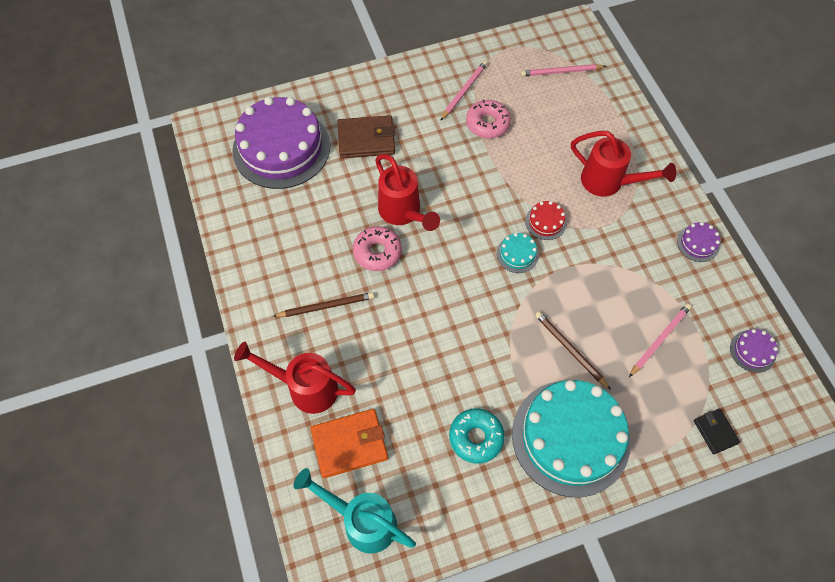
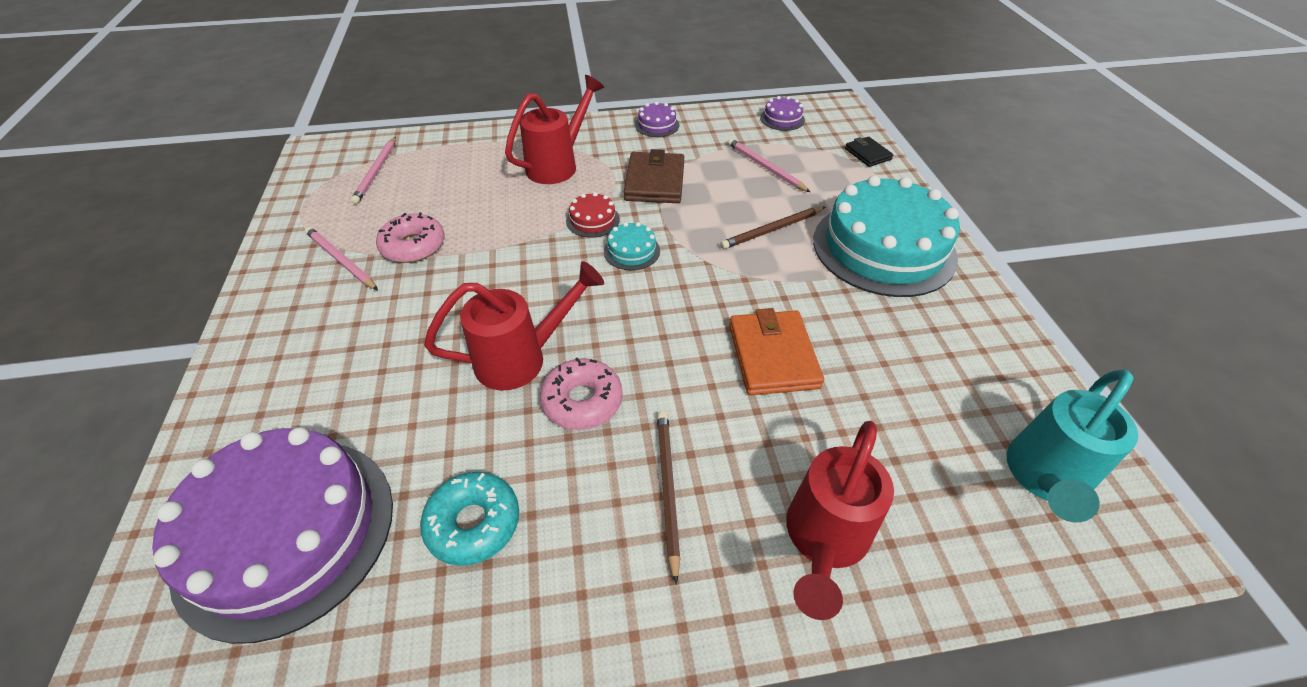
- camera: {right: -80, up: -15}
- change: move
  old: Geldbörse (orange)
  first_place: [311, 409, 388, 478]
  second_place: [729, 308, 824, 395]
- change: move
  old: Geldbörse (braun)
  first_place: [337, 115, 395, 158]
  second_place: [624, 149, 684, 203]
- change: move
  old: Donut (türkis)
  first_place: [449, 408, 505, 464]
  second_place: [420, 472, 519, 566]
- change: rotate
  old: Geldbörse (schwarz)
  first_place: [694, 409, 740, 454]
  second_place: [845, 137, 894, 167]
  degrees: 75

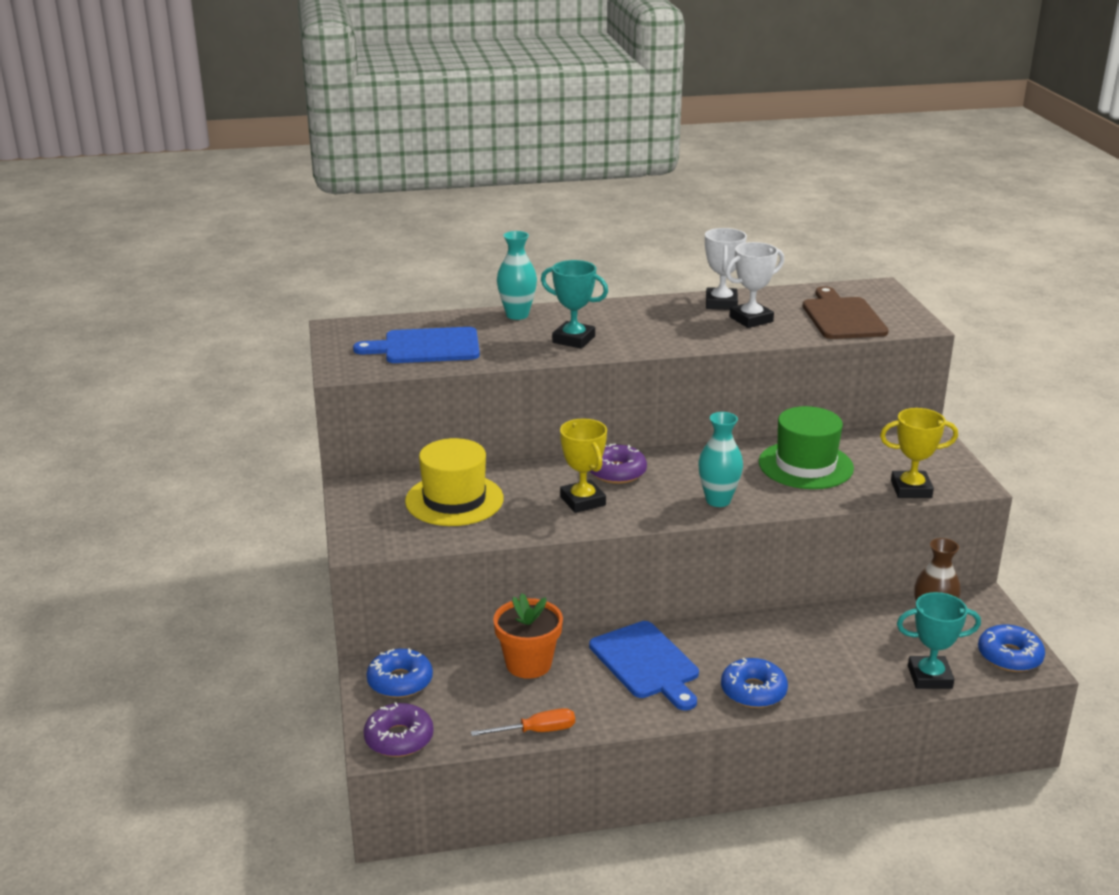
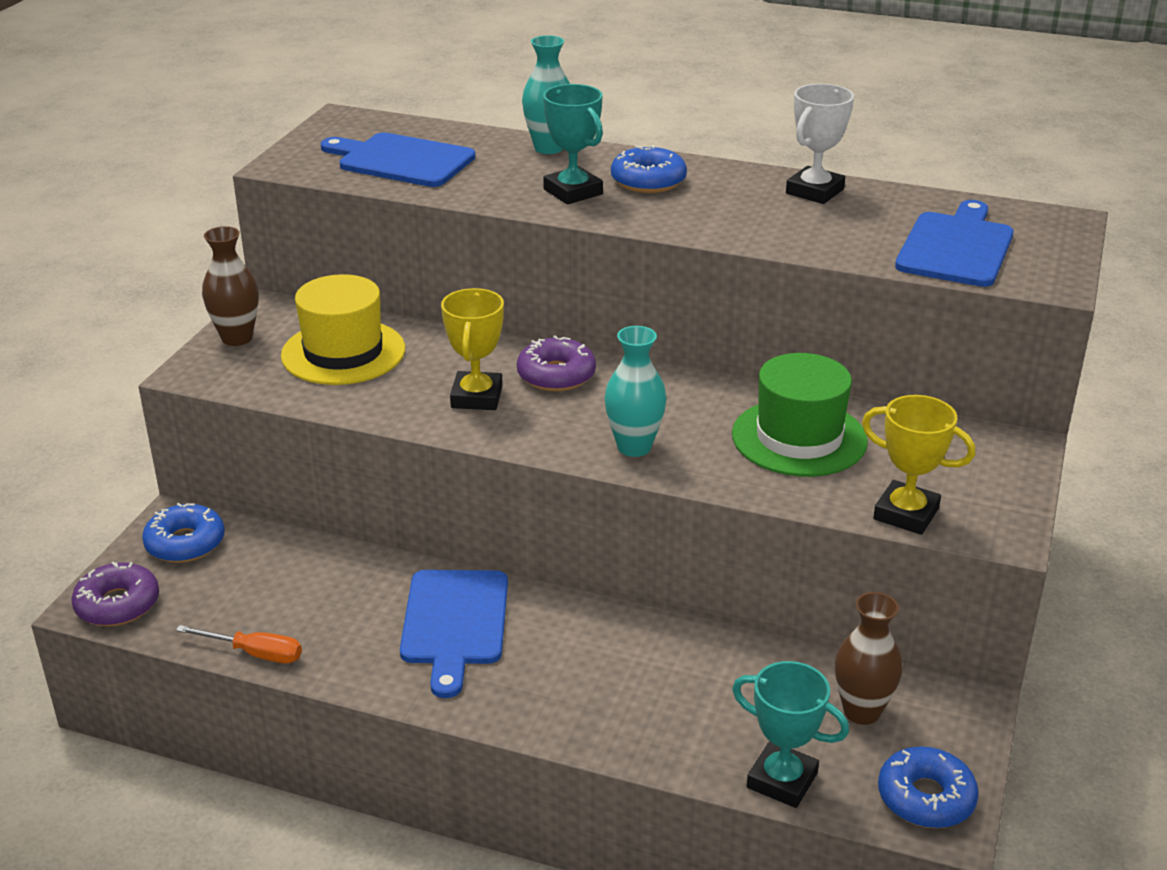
- camera: {right: 30, up: 5}
- change: delete
  old: Blumentopf (orange)
  first_place: [493, 593, 563, 679]
- change: move
  old: Donut (blau)
  first_place: [721, 658, 788, 708]
  second_place: [611, 145, 687, 193]
- change: delete
  old: Pokal (weiß)
  first_place: [726, 242, 784, 328]
- change: recolor
  old: Schneidebrett (braun)
  new: Schneidebrett (blau)
  first_place: [803, 286, 889, 339]
  second_place: [895, 200, 1014, 287]
- change: insert
  new: Vase (braun)
  second_place: [202, 226, 259, 346]

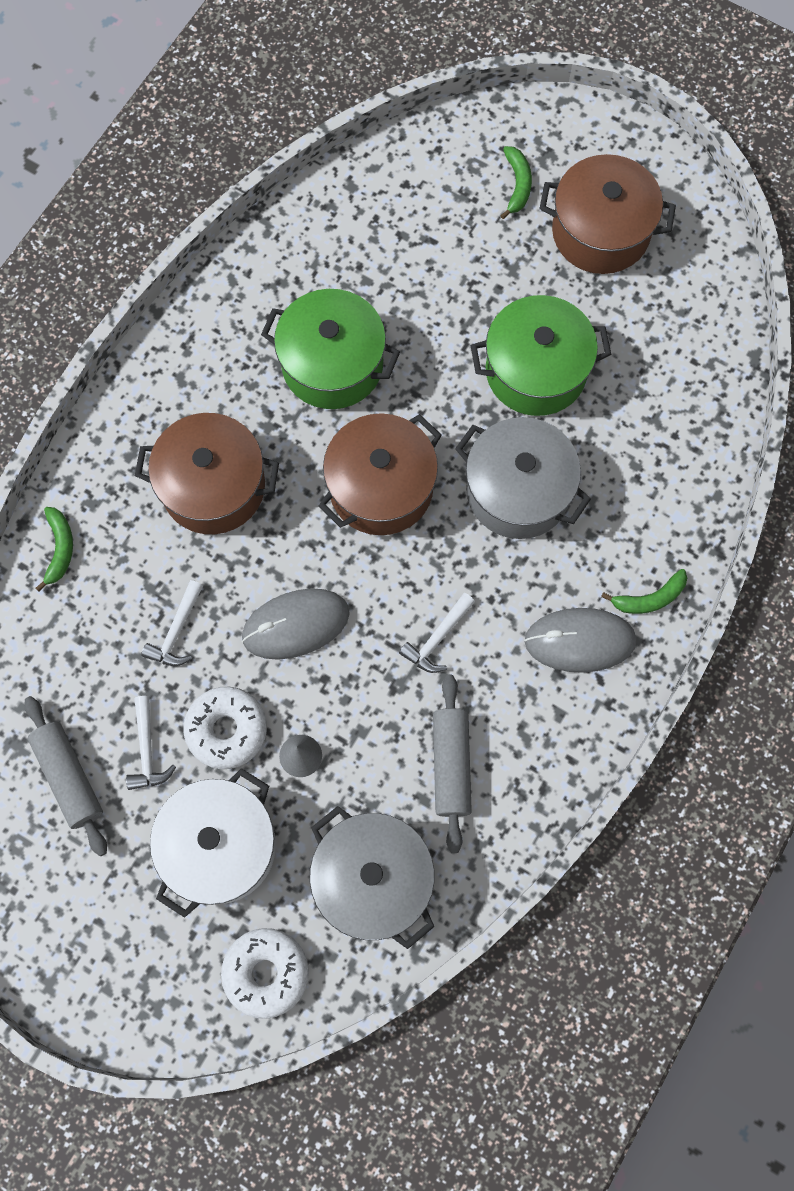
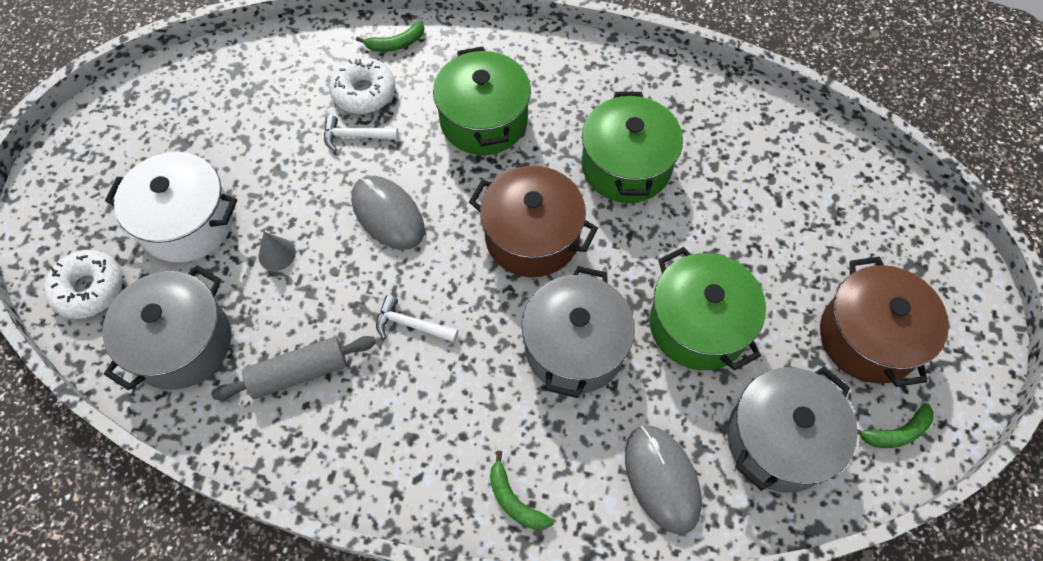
- camera: {right: 70, up: -10}
- change: delete
  old: Nudelholz (grau)
  first_place: [24, 696, 107, 856]
- change: delete
  old: Hammer (weiß)
  first_place: [126, 696, 176, 790]
- change: recolor
  old: Kochtopf (braun)
  new: Kochtopf (grün)
  first_place: [135, 413, 279, 534]
  second_place: [433, 47, 531, 155]
- change: move
  old: Donut (weiß)
  first_place: [183, 687, 267, 769]
  second_place: [329, 57, 395, 114]
- change: move
  old: Banane (grün)
  first_place: [500, 146, 532, 219]
  second_place: [857, 403, 934, 448]
- change: move
  old: Computermaus (grau)
  first_place: [525, 608, 637, 673]
  second_place: [625, 425, 702, 534]
- change: insert
  new: Kochtopf (grau)
  second_place: [727, 367, 858, 493]

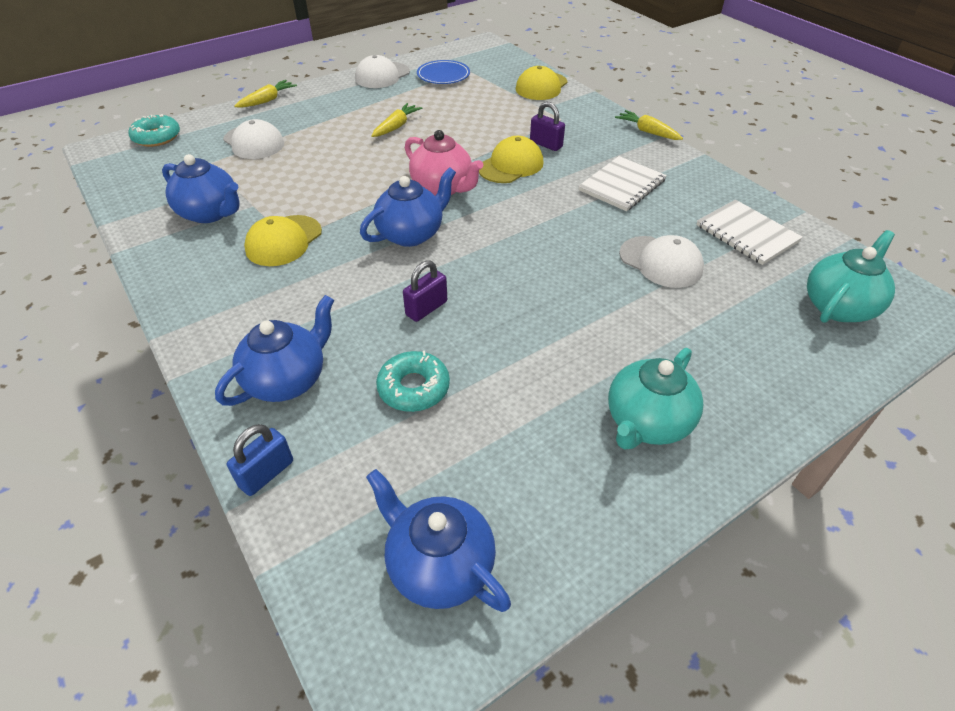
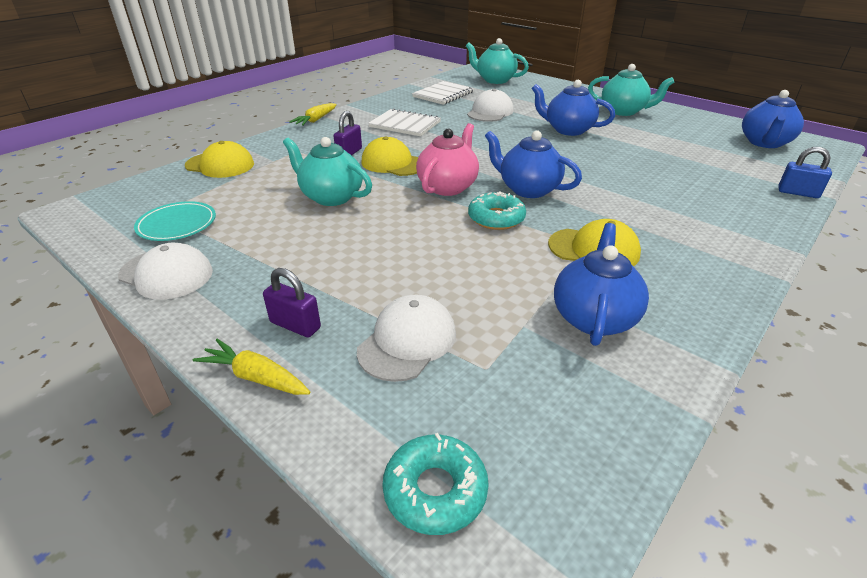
- camera: {right: -105, up: -10}
- change: move
  old: Teekanne (blau)
  first_place: [215, 295, 334, 406]
  second_place: [531, 80, 615, 136]
- change: delete
  old: Karotte (gelb)
  first_place: [371, 103, 422, 137]
- change: move
  old: Donut (türkis)
  first_place: [376, 351, 450, 412]
  second_place: [468, 192, 526, 230]
- change: move
  old: Vorhängeschloss (lila)
  first_place: [403, 260, 447, 322]
  second_place: [263, 268, 321, 337]
- change: recolor
  old: Teller (blau)
  new: Teller (türkis)
  first_place: [417, 60, 470, 84]
  second_place: [134, 201, 216, 241]
- change: insert
  new: Teekanne (türkis)
  second_place: [283, 137, 372, 206]

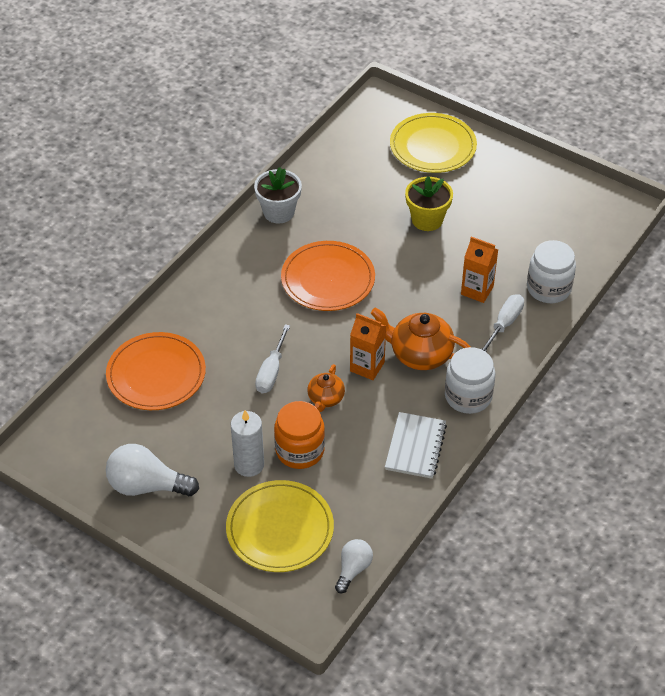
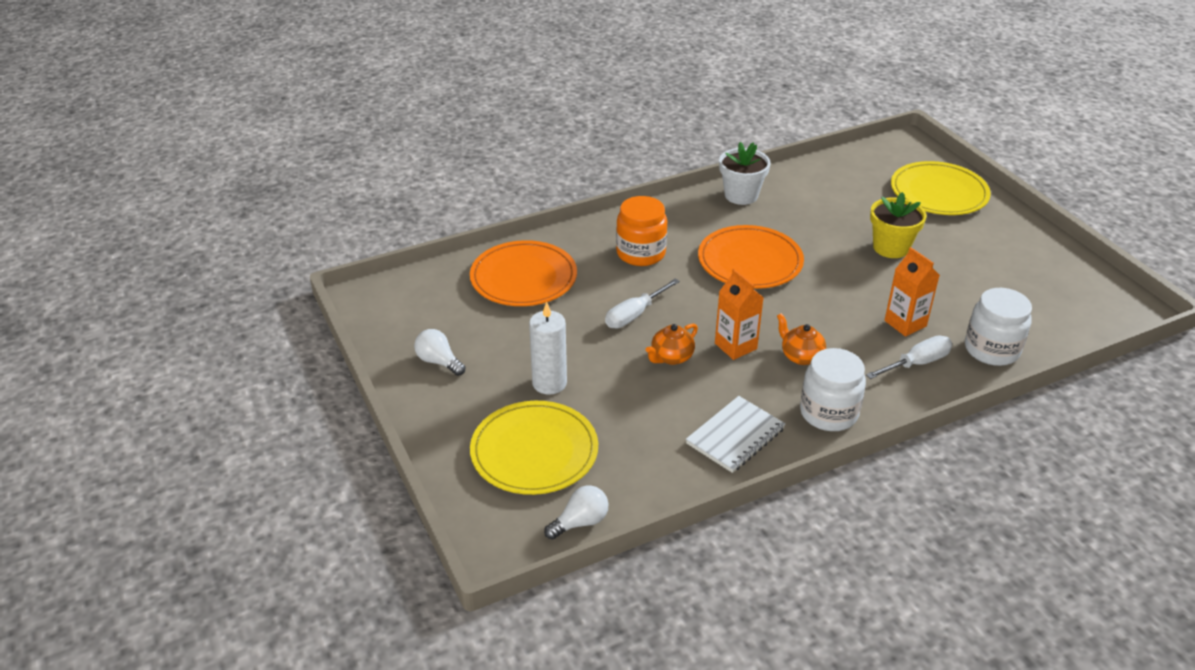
- camera: {right: 30, up: -10}
- change: resize
  old: Glühbirne (weiß)
  first_place: [106, 444, 199, 496]
  second_place: [414, 329, 465, 376]
  factor: 0.59
- change: move
  old: Einmachglas (orange)
  first_place: [274, 401, 325, 469]
  second_place: [616, 196, 667, 266]
- change: resize
  old: Teekanne (orange)
  first_place: [371, 307, 471, 370]
  second_place: [777, 313, 826, 365]
  factor: 0.58

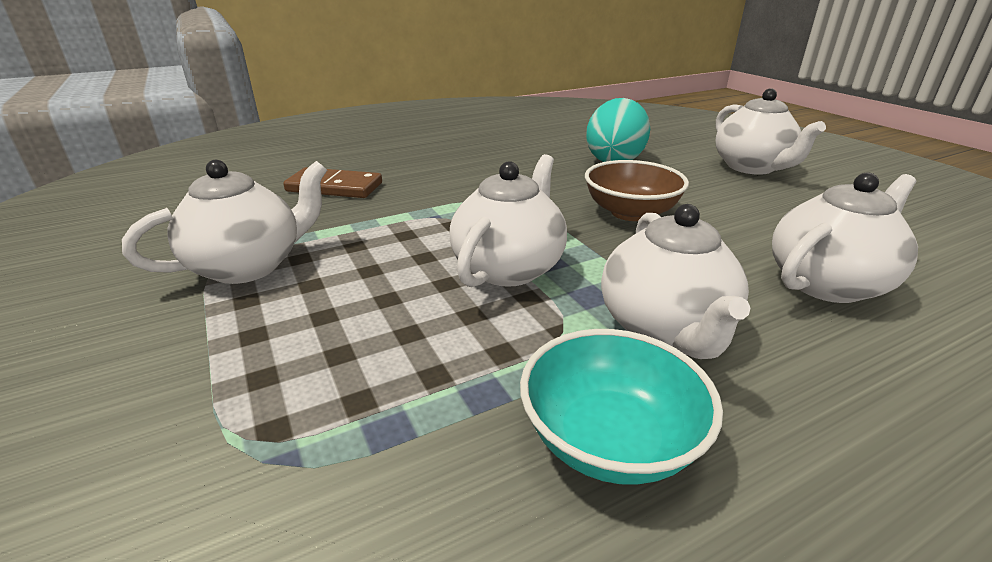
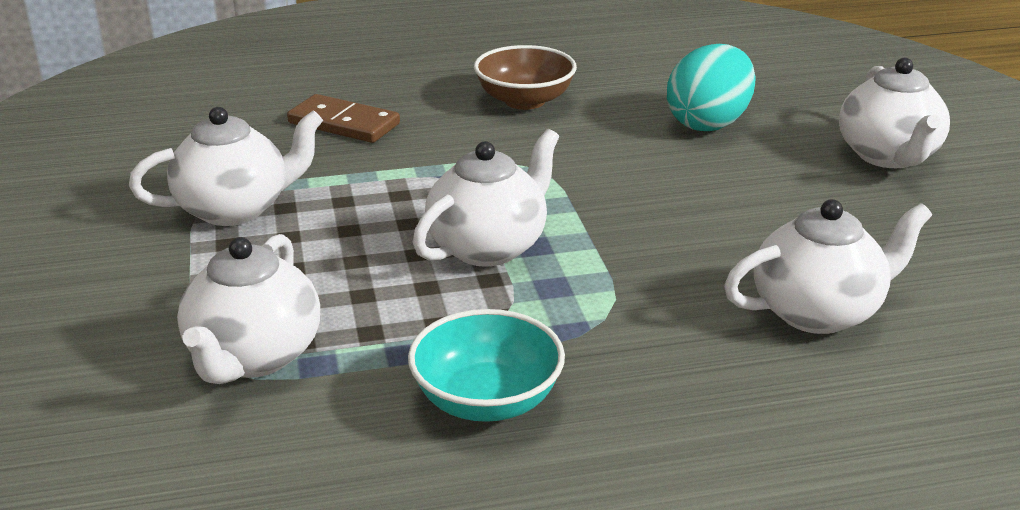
- camera: {right: 15, up: 0}
- change: move
  old: Schüssel (braun)
  first_place: [585, 160, 689, 221]
  second_place: [474, 45, 577, 110]
- change: move
  old: Teekanne (weiß)
  first_place: [601, 204, 750, 359]
  second_place: [177, 234, 320, 384]

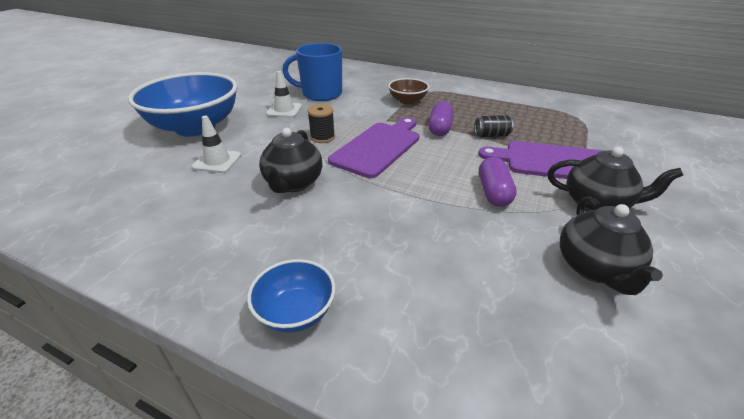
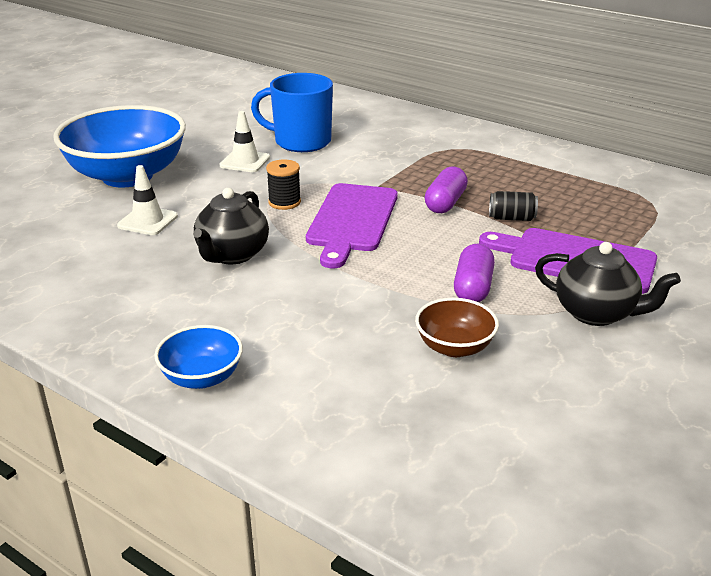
- camera: {right: 10, up: -5}
- change: rotate
  old: Schneidebrett (lila)
  first_place: [328, 117, 419, 178]
  second_place: [306, 183, 398, 268]
  degrees: 150
- change: move
  old: Schüssel (braun)
  first_place: [388, 78, 429, 105]
  second_place: [415, 298, 499, 357]
- change: delete
  old: Teekanne (schwarz)
  first_place: [560, 196, 663, 295]

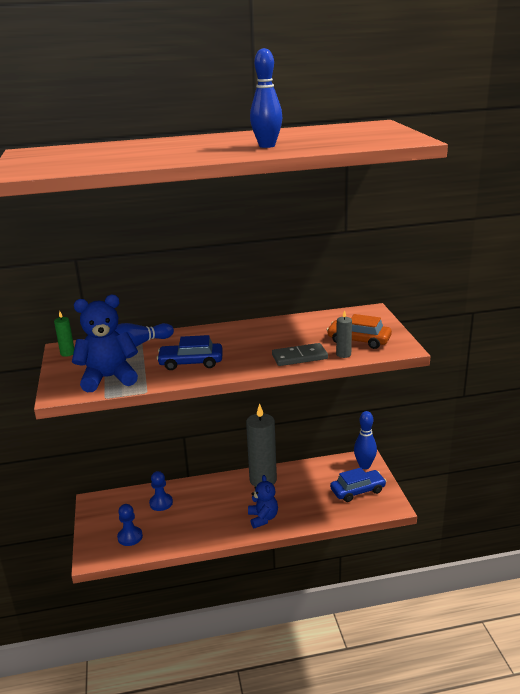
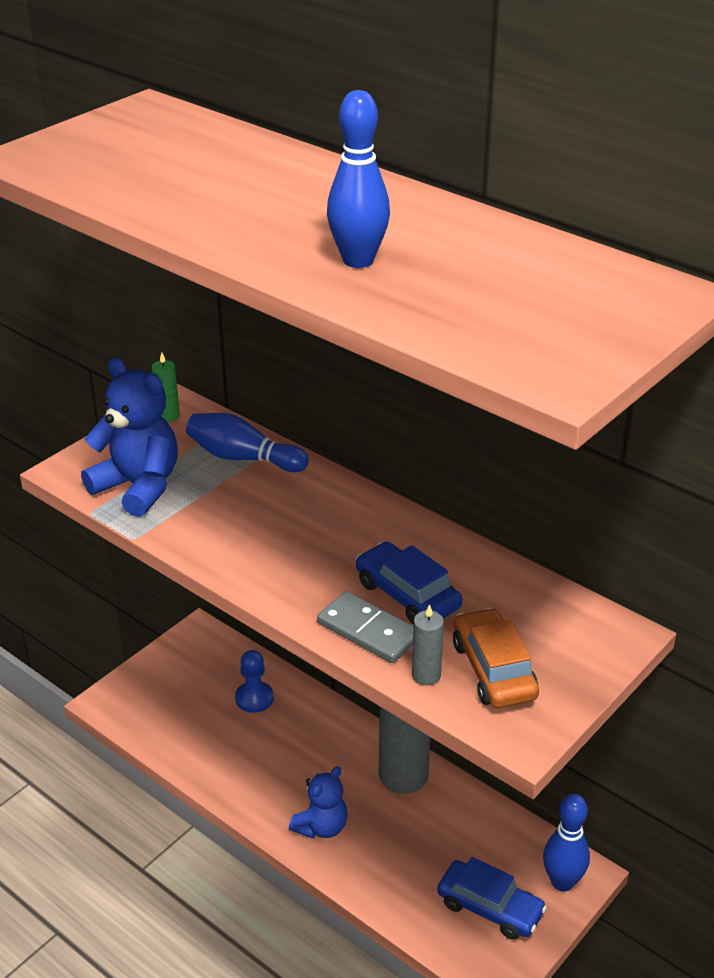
- camera: {right: 50, up: 10}
- change: delete
  old: Bauer (blau)
  first_place: [117, 504, 143, 546]
- change: move
  old: Auto (blau)
  first_place: [157, 335, 223, 370]
  second_place: [356, 542, 462, 625]

